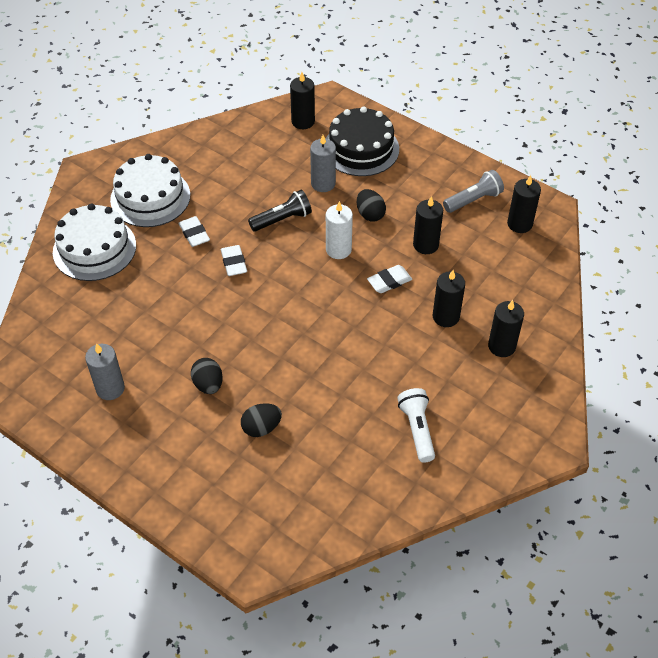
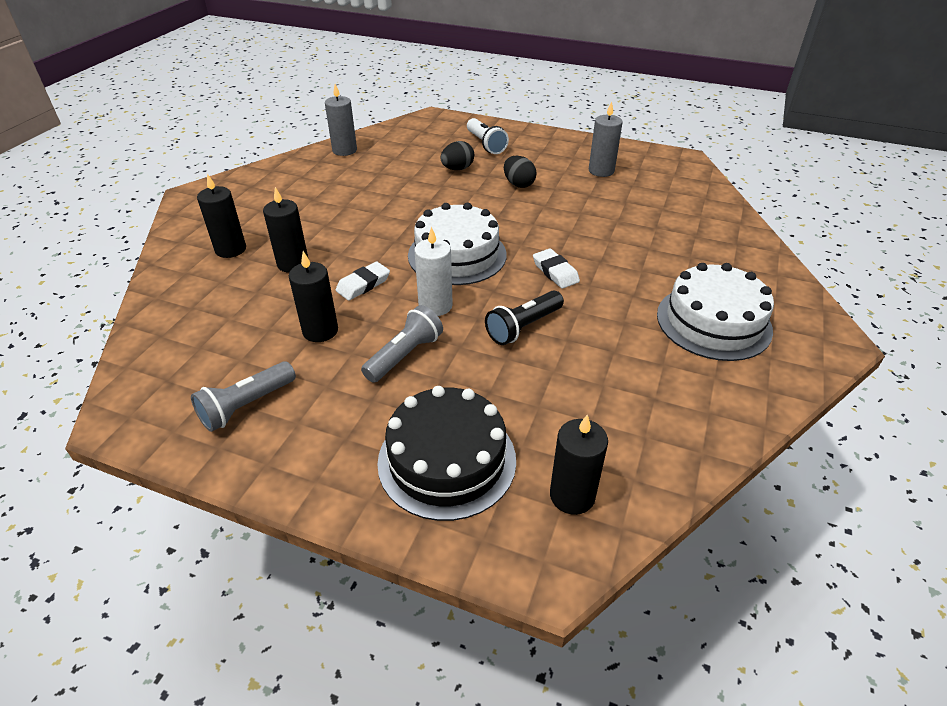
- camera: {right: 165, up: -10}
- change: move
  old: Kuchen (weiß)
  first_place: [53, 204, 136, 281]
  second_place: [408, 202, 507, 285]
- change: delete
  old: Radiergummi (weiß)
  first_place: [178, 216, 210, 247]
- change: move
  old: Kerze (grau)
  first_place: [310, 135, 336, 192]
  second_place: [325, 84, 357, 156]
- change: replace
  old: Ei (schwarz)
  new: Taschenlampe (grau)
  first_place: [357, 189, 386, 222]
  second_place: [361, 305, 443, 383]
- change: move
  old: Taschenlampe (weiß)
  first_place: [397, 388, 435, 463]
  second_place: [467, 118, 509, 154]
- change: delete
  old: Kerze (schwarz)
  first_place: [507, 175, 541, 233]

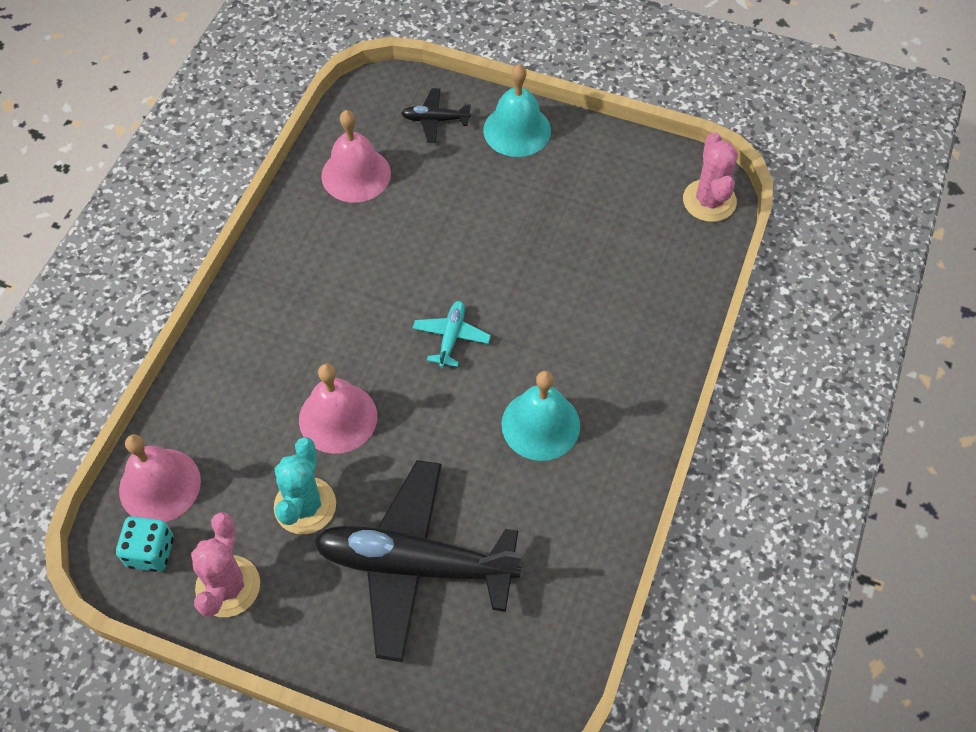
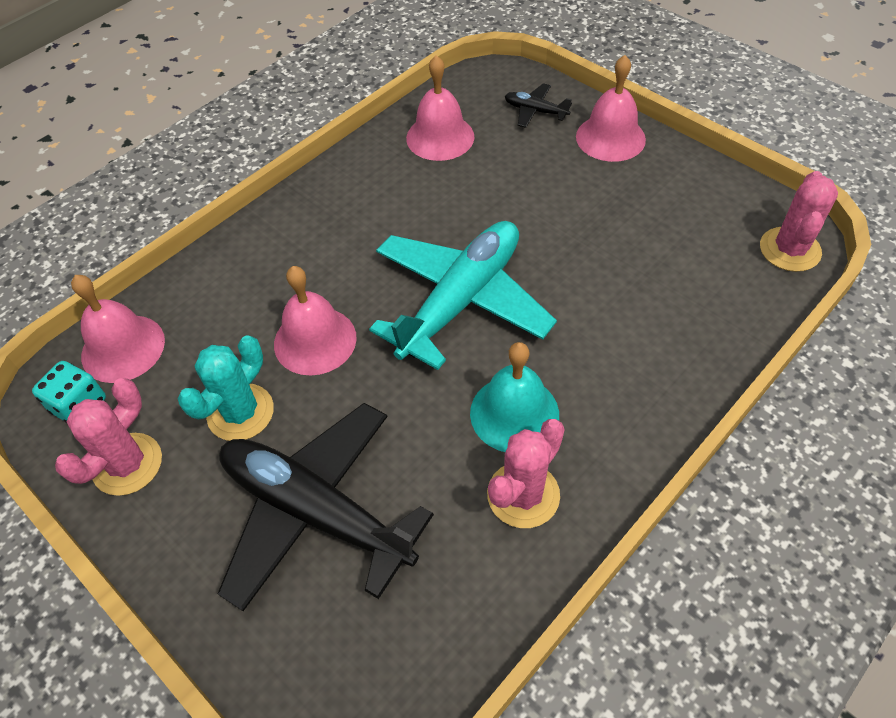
- camera: {right: 25, up: -5}
- change: resize
  old: Flugzeug (türkis)
  first_place: [413, 301, 491, 368]
  second_place: [369, 221, 557, 370]
  factor: 2.38
- change: recolor
  old: Glocke (türkis)
  new: Glocke (rosa)
  first_place: [483, 64, 551, 157]
  second_place: [576, 55, 646, 162]
- change: insert
  new: Kaktus (rosa)
  second_place: [487, 419, 565, 528]

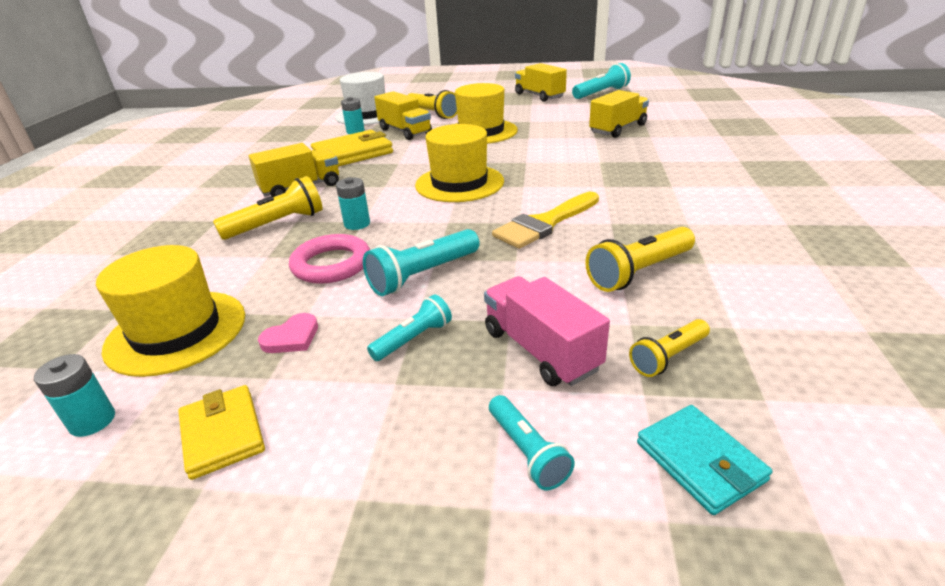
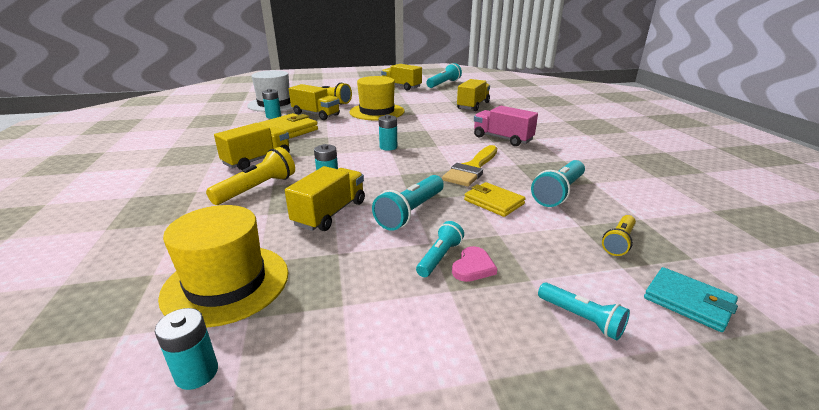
- camera: {right: -20, up: -5}
- change: move
  old: Geldbörse (gelb)
  first_place: [178, 385, 265, 480]
  second_place: [464, 182, 526, 217]
- change: move
  old: Herz (rosa)
  first_place: [258, 313, 318, 353]
  second_place: [452, 246, 497, 282]
- change: replace
  old: Ring (rosa)
  new: Lastwagen (gelb)
  first_place: [289, 234, 370, 284]
  second_place: [285, 166, 365, 231]
- change: replace
  old: Hut (gelb)
  new: Batterie (türkis)
  first_place: [415, 124, 504, 202]
  second_place: [379, 115, 397, 151]
- change: move
  old: Lastwagen (rosa)
  first_place: [484, 276, 610, 386]
  second_place: [474, 106, 538, 146]
- change: recolor
  old: Taschenlampe (gelb)
  new: Taschenlampe (türkis)
  first_place: [585, 227, 695, 292]
  second_place: [531, 160, 585, 207]

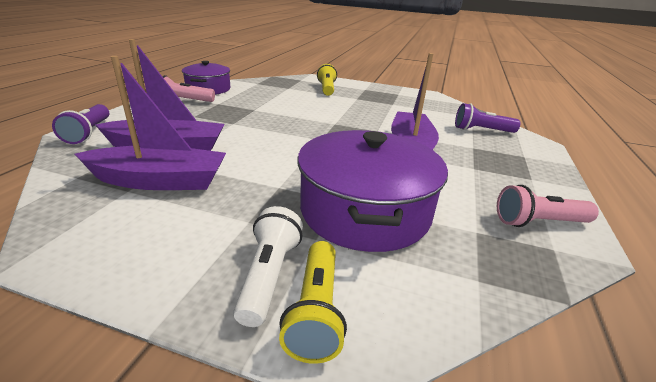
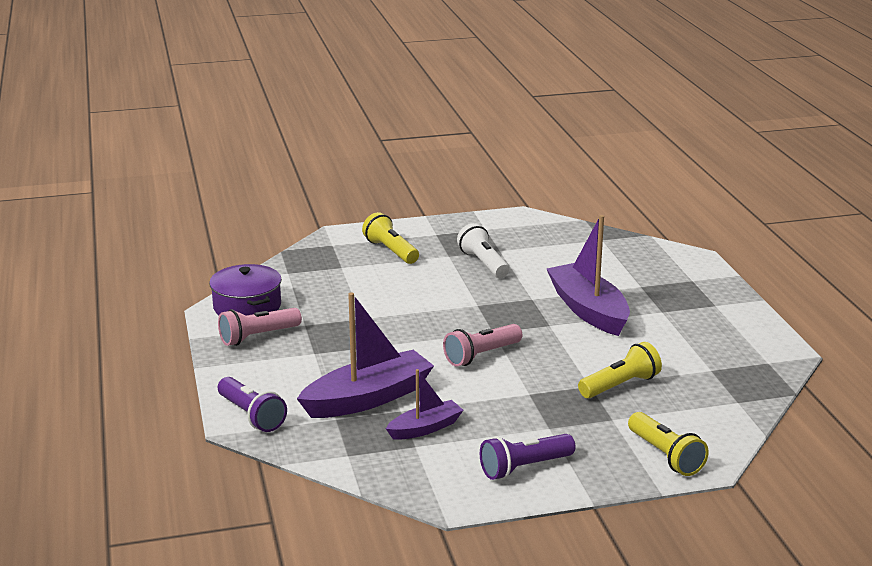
- camera: {right: -30, up: -5}
- change: resize
  old: Boot (lila)
  first_place: [75, 56, 226, 190]
  second_place: [386, 369, 463, 440]
  factor: 0.56
- change: move
  old: Taschenlampe (weiß)
  first_place: [233, 206, 303, 327]
  second_place: [457, 223, 509, 278]
- change: replace
  old: Kochtopf (lila)
  new: Taschenlampe (gelb)
  first_place: [297, 130, 448, 252]
  second_place: [578, 342, 662, 398]
- change: move
  old: Taschenlampe (lila)
  first_place: [455, 103, 521, 133]
  second_place: [480, 434, 575, 480]
- change: move
  old: Taschenlampe (rosa)
  first_place: [497, 185, 599, 227]
  second_place: [443, 324, 522, 367]

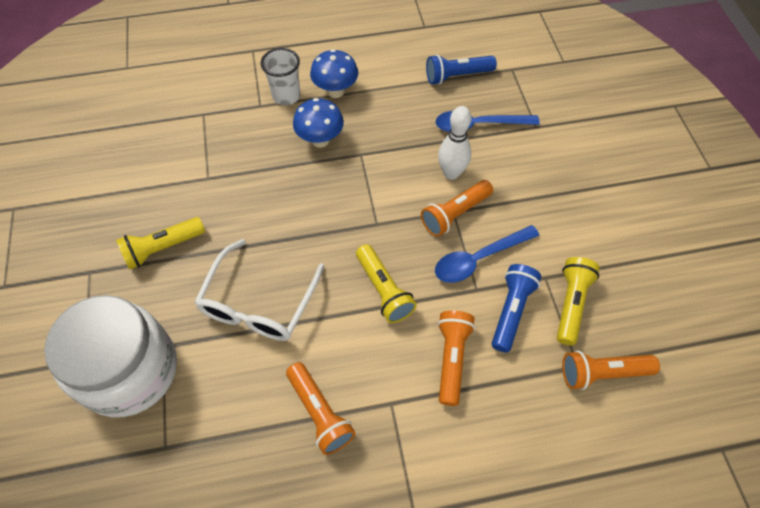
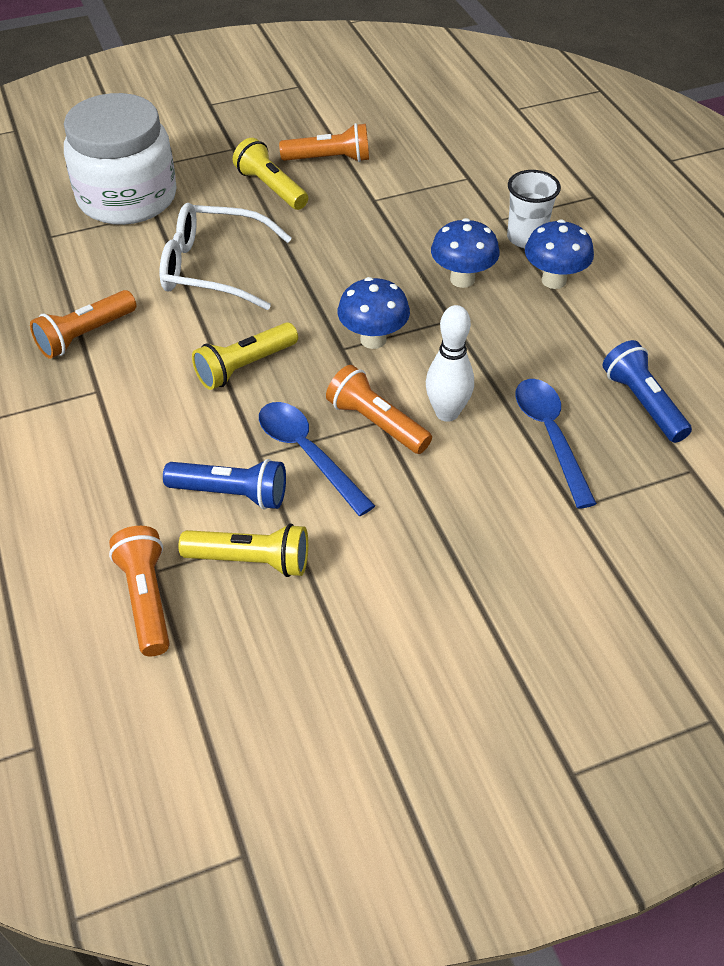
- camera: {right: 80, up: -10}
- change: move
  old: Taschenlampe (orange)
  first_place: [438, 311, 475, 406]
  second_place: [279, 123, 369, 162]
- change: insert
  new: Pilz (blau)
  second_place: [338, 277, 410, 349]

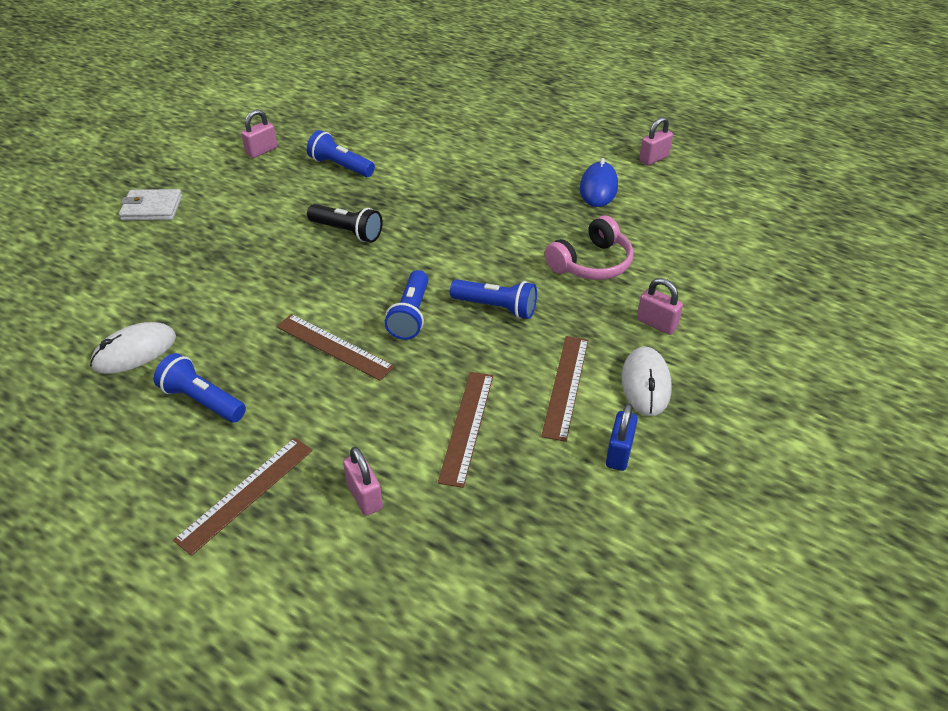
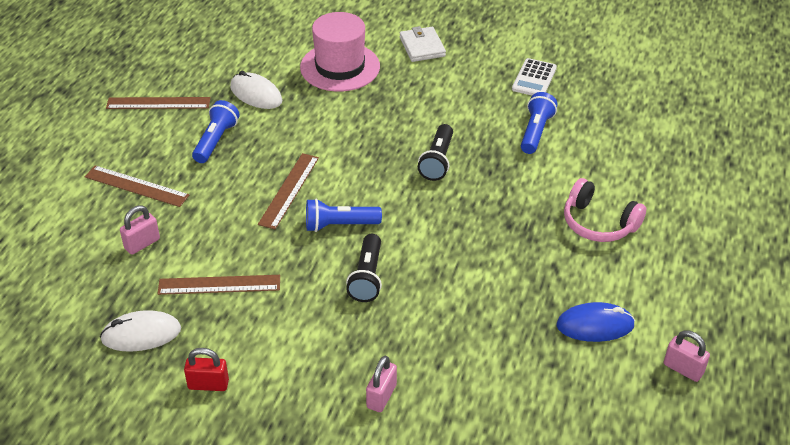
- camera: {right: 75, up: 0}
- change: replace
  old: Vorhängeschloss (rosa)
  new: Taschenrechner (weiß)
  first_place: [241, 109, 277, 158]
  second_place: [512, 58, 557, 95]
- change: recolor
  old: Taschenlampe (blau)
  new: Taschenlampe (schwarz)
  first_place: [450, 279, 537, 319]
  second_place: [346, 234, 382, 302]
- change: move
  old: Lineal (braun)
  first_place: [541, 336, 588, 442]
  second_place: [106, 97, 211, 109]
- change: move
  old: Kopfhörer (rosa)
  first_place: [545, 215, 633, 280]
  second_place: [564, 178, 646, 242]
- change: recolor
  old: Vorhängeschloss (blau)
  new: Vorhängeschloss (rot)
  first_place: [606, 403, 638, 471]
  second_place: [184, 348, 229, 391]
- change: move
  old: Computermaus (weiß)
  first_place: [622, 346, 672, 416]
  second_place: [100, 310, 181, 351]
- change: insert
  new: Hut (rosa)
  second_place: [300, 12, 380, 92]

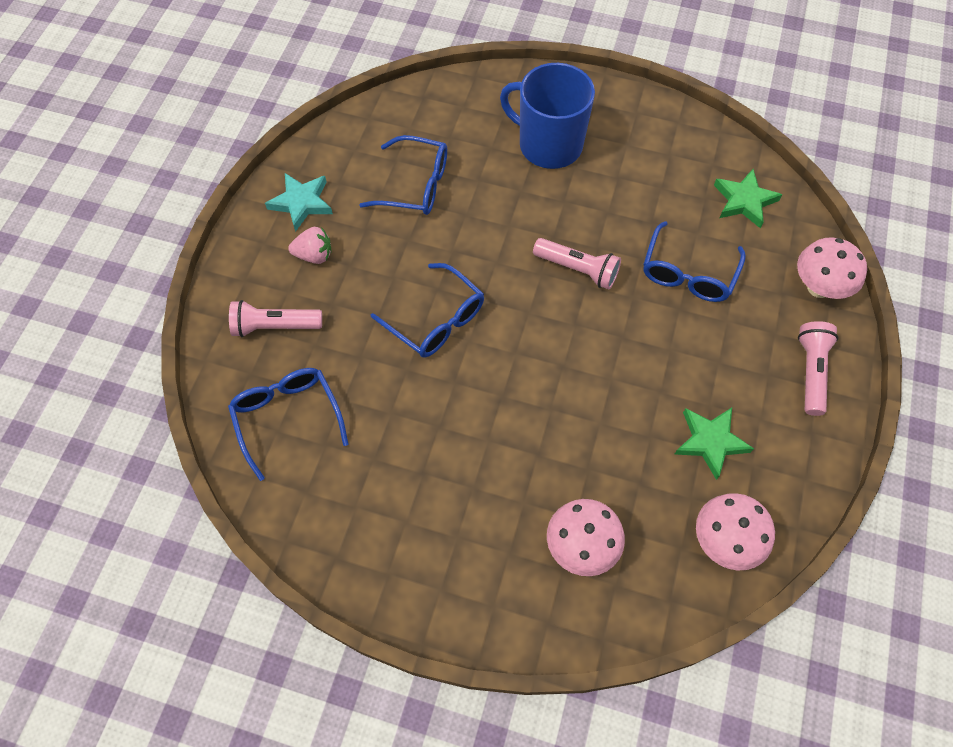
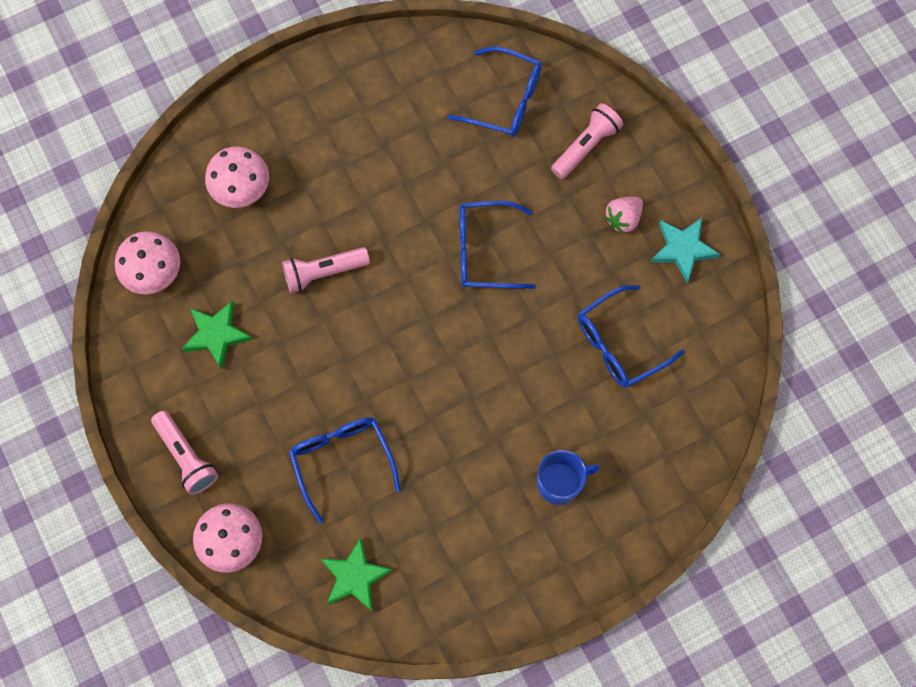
- camera: {right: 135, up: 10}
- change: resize
  old: Tasse (blau)
  first_place: [500, 63, 595, 169]
  second_place: [537, 450, 600, 505]
  factor: 0.61
- change: move
  old: Taschenlampe (rosa)
  first_place: [533, 238, 621, 289]
  second_place: [282, 247, 370, 293]

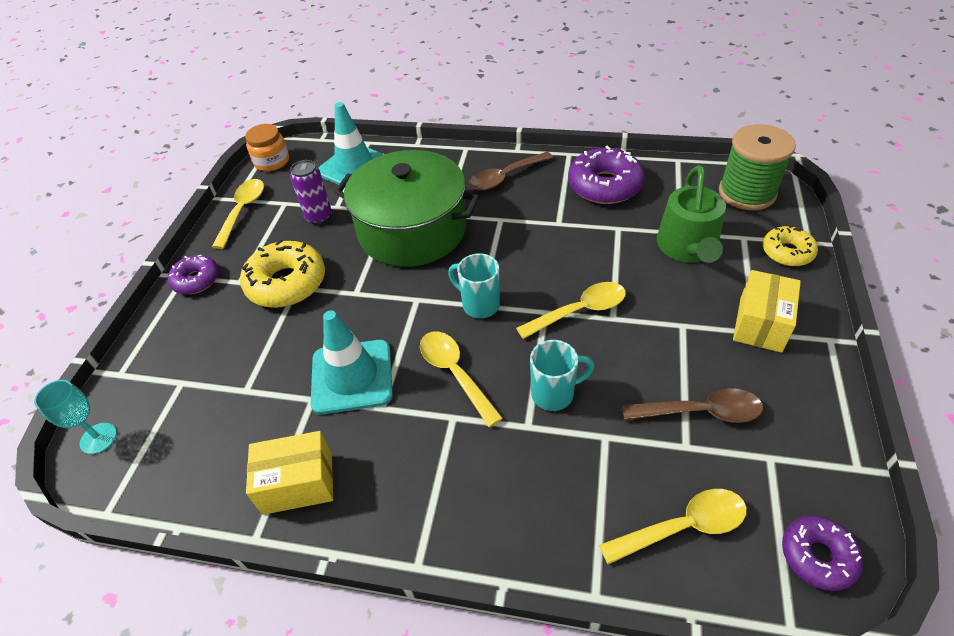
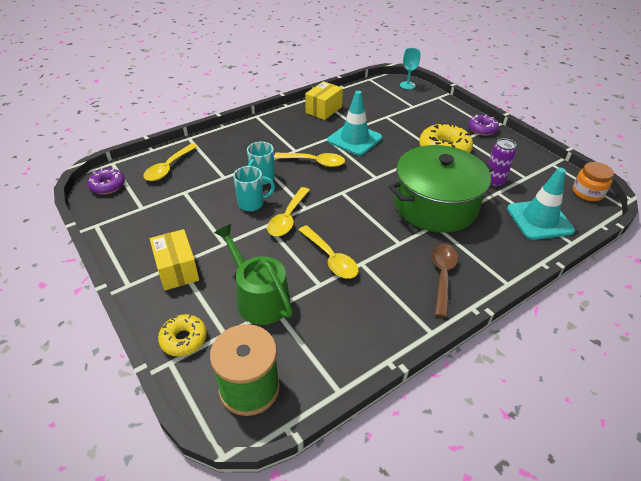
- camera: {right: 130, up: -5}
- change: move
  old: Löffel (gelb)
  first_place: [212, 179, 264, 249]
  second_place: [299, 225, 358, 279]
- change: move
  old: Tasse (türkis)
  first_place: [448, 253, 500, 318]
  second_place: [233, 166, 275, 211]
- change: delete
  old: Donut (lila)
  first_place: [568, 145, 645, 204]
- change: delete
  old: Löffel (braun)
  first_place: [622, 388, 763, 423]

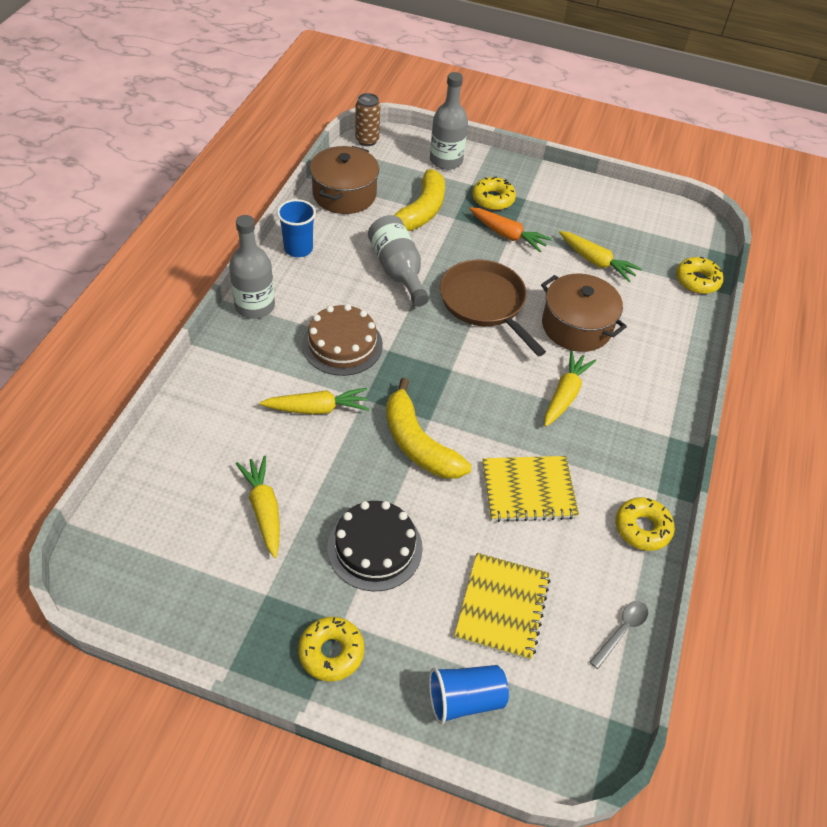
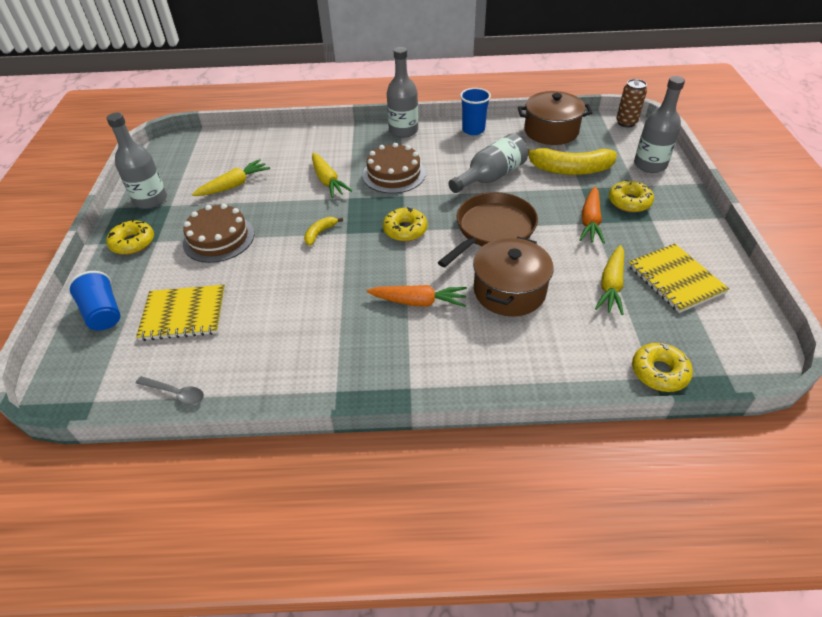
- camera: {right: 75, up: -5}
- change: recolor
  old: Kuchen (schwarz)
  new: Kuchen (braun)
  first_place: [327, 501, 423, 591]
  second_place: [183, 203, 254, 263]
- change: resize
  old: Banane (gelb)
  first_place: [386, 378, 472, 479]
  second_place: [304, 217, 343, 246]
  factor: 0.47
- change: move
  old: Notizbuch (gelb)
  first_place: [483, 456, 579, 522]
  second_place: [628, 243, 729, 313]
- change: recolor
  old: Karotte (gelb)
  new: Karotte (orange)
  first_place: [544, 350, 596, 427]
  second_place: [366, 285, 467, 307]
- change: move
  old: Donut (gelb)
  first_place: [615, 497, 675, 551]
  second_place: [383, 207, 427, 241]
- change: insert
  new: Flasche (grau)
  second_place: [106, 113, 167, 209]

